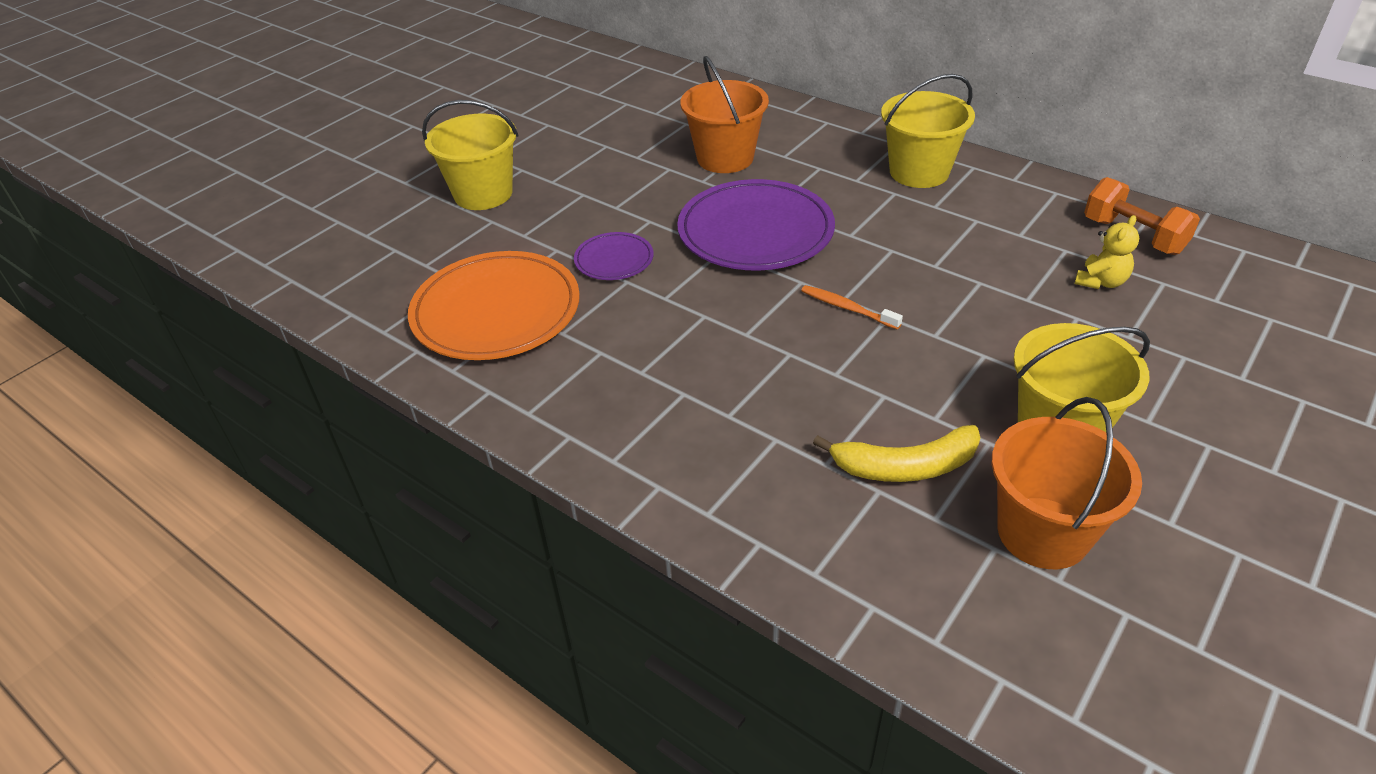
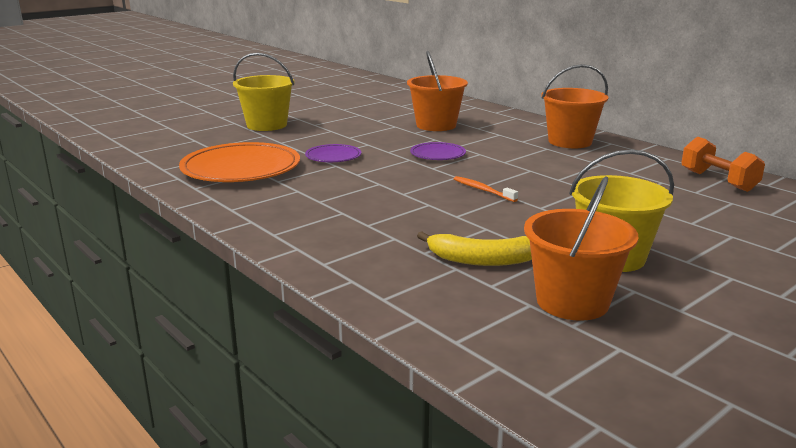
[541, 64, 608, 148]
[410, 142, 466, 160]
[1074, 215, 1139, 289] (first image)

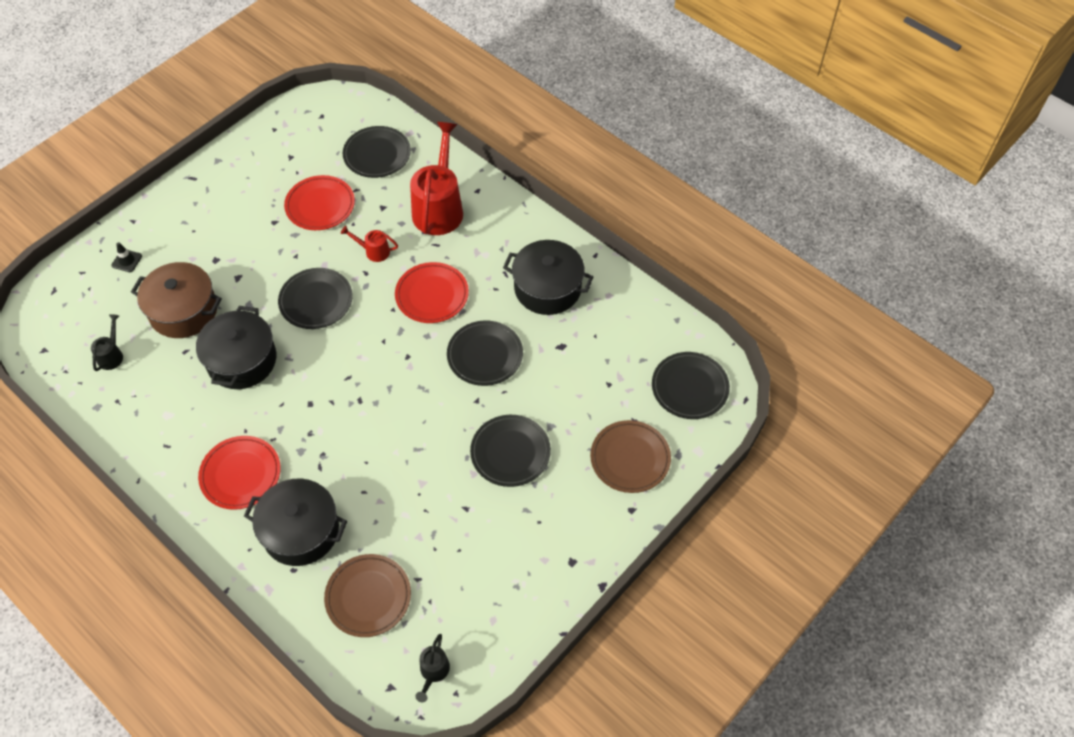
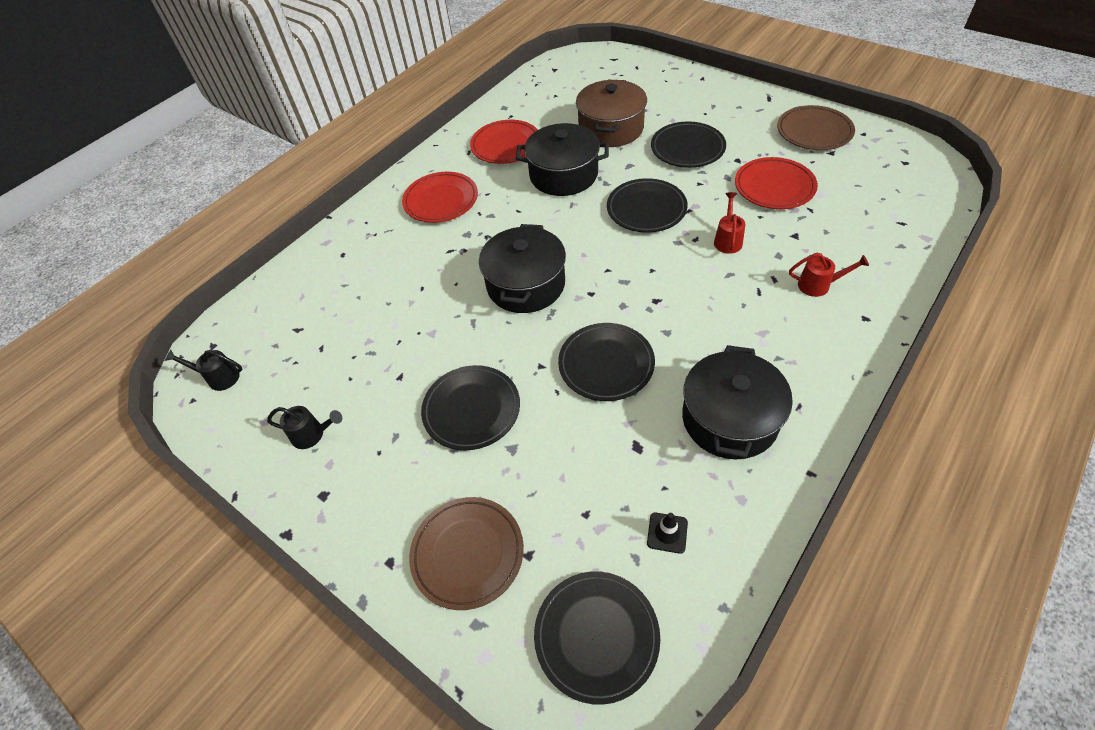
[789, 253, 869, 297]
[651, 121, 726, 168]
[647, 513, 688, 554]
[470, 120, 538, 164]
[267, 406, 342, 449]
[479, 224, 566, 313]
[777, 105, 855, 150]

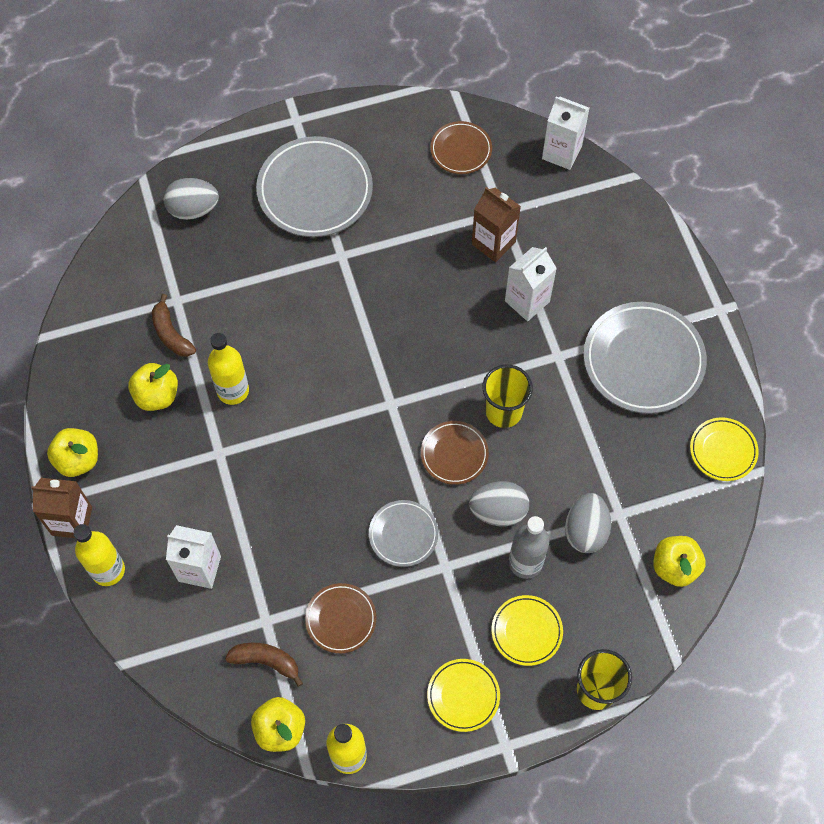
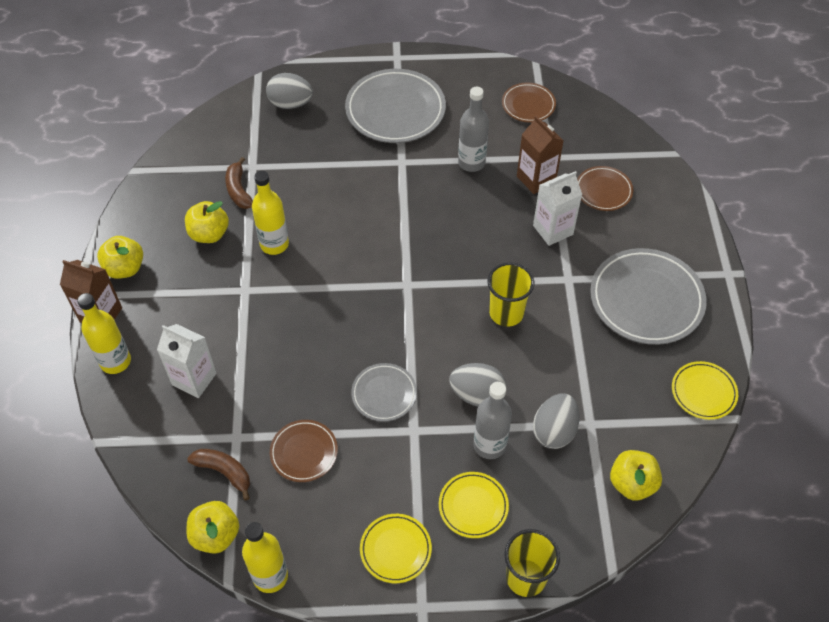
[542, 97, 589, 170] (first image)
[577, 166, 633, 211]
[458, 87, 489, 172]

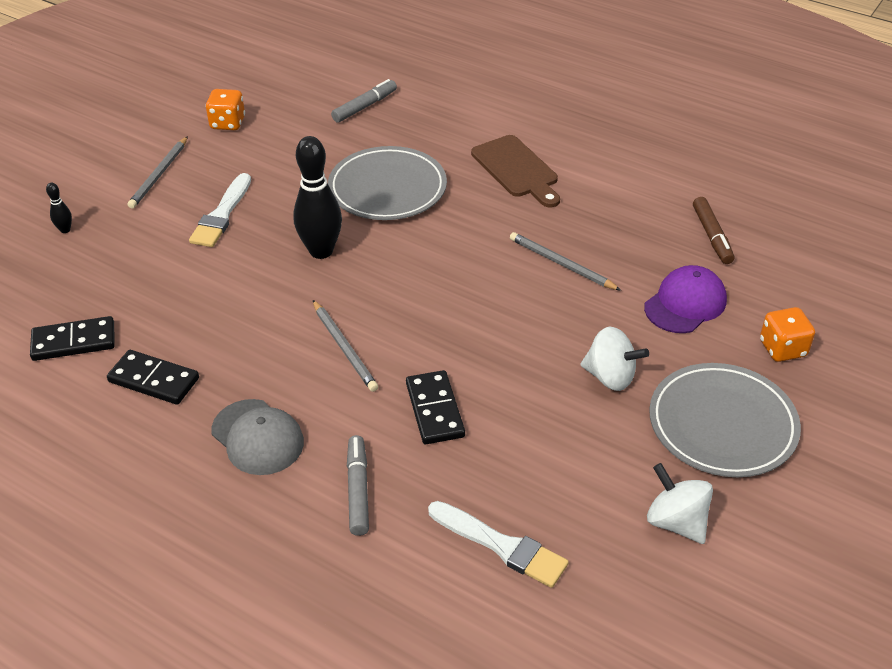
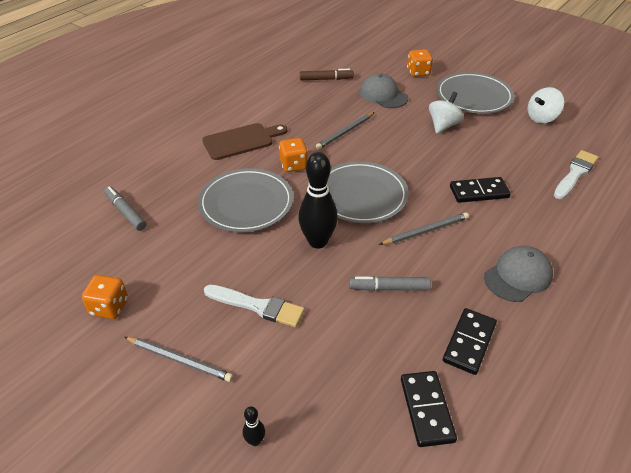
[360, 73, 408, 108]
[349, 276, 431, 291]
[279, 138, 308, 172]
[327, 161, 409, 224]

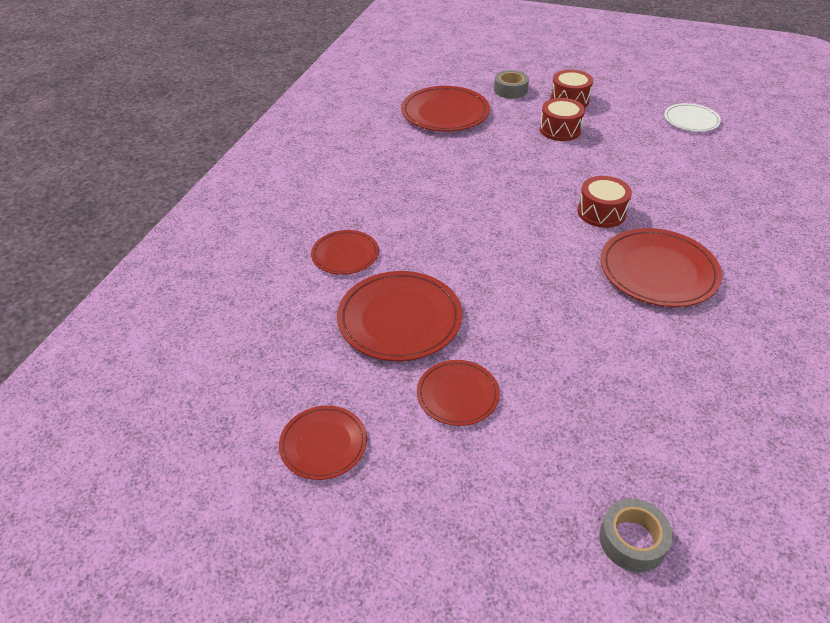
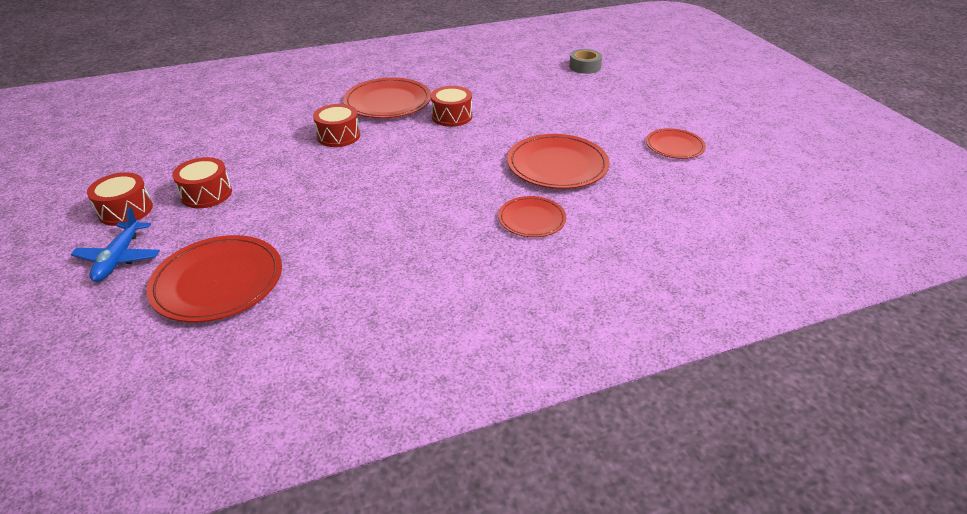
[70, 207, 160, 282]
[664, 103, 721, 132] (first image)
[417, 360, 500, 426] (first image)
[431, 86, 472, 127]

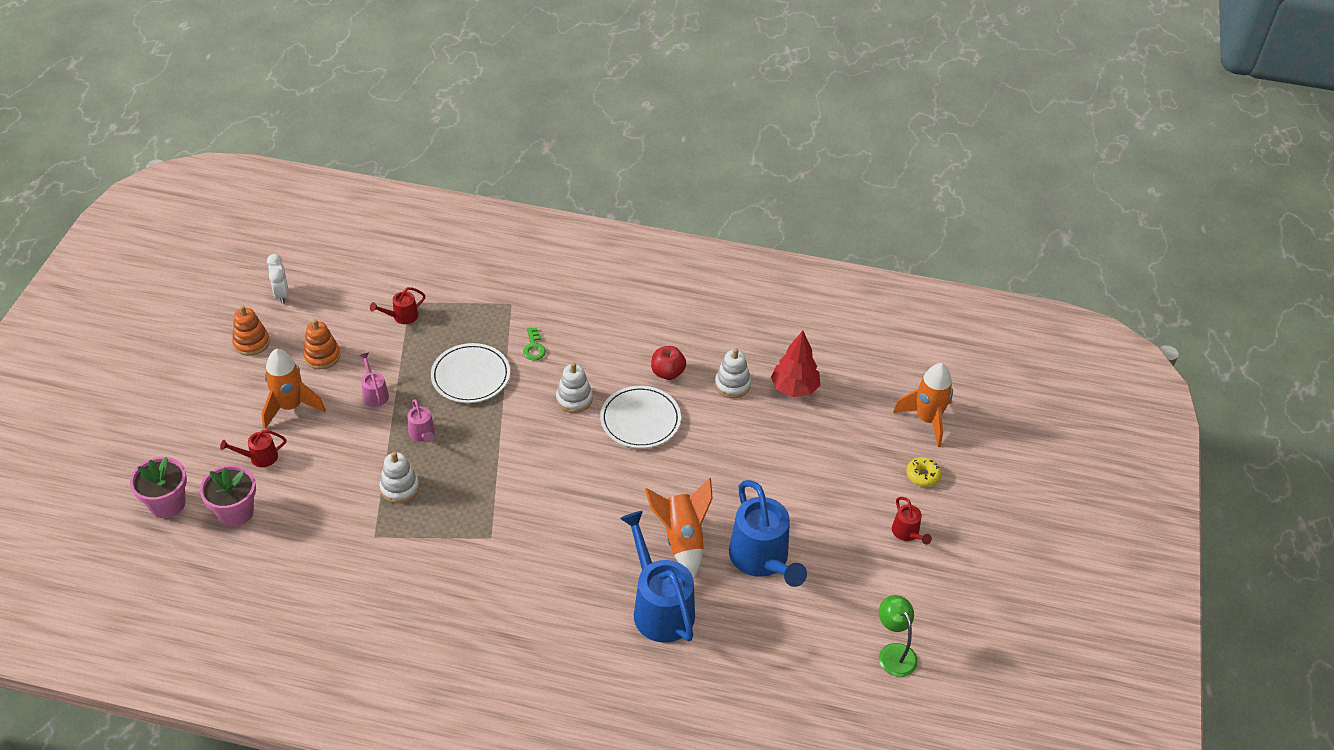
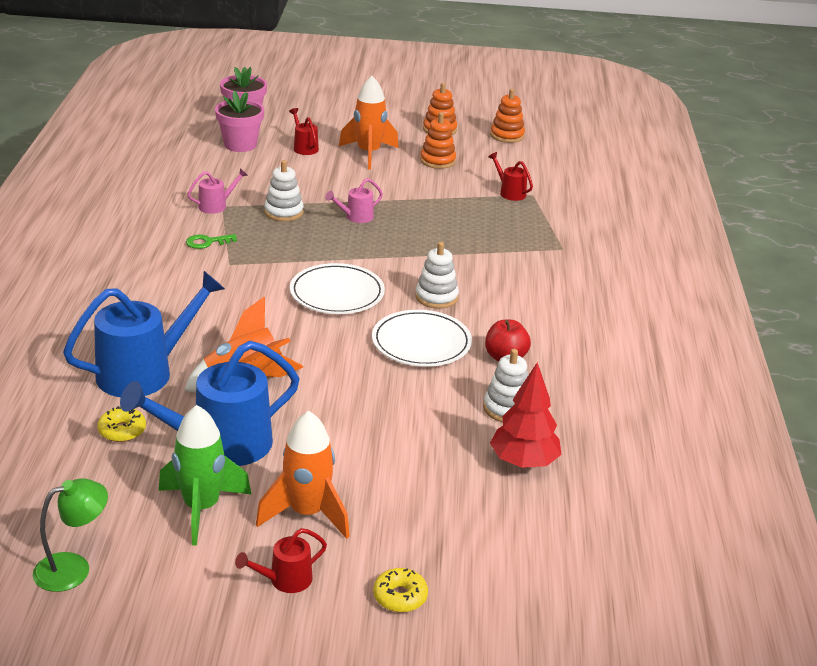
[490, 89, 525, 143]
[186, 234, 237, 249]
[290, 263, 385, 314]
[187, 168, 247, 214]
[256, 411, 350, 539]
[159, 405, 251, 545]
[98, 406, 146, 442]

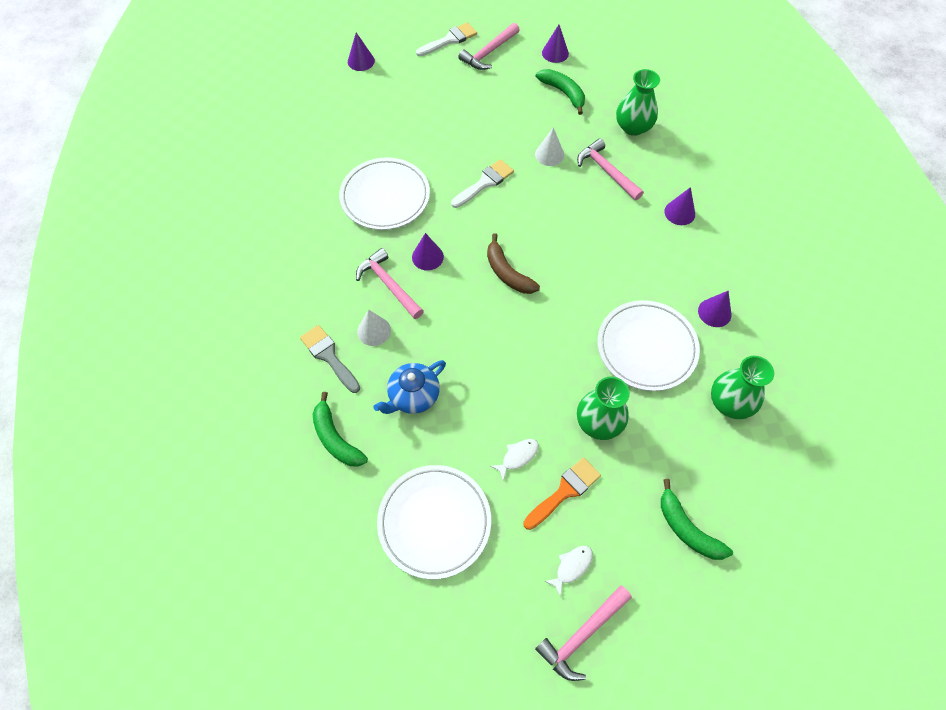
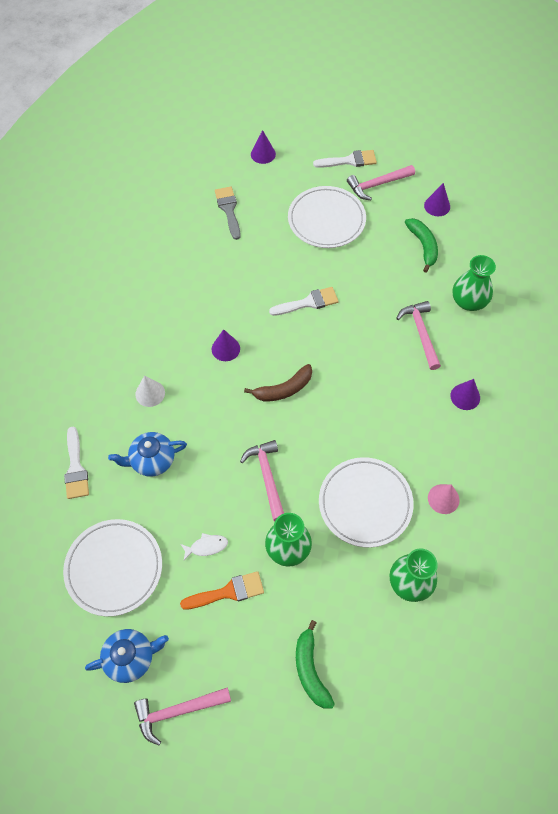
[535, 127, 564, 166] (first image)
[288, 186, 366, 248]
[244, 364, 312, 402]
[240, 440, 284, 521]
[428, 484, 460, 514]
[215, 187, 241, 240]
[64, 427, 89, 499]
[545, 546, 593, 597] (first image)
[85, 629, 169, 683]

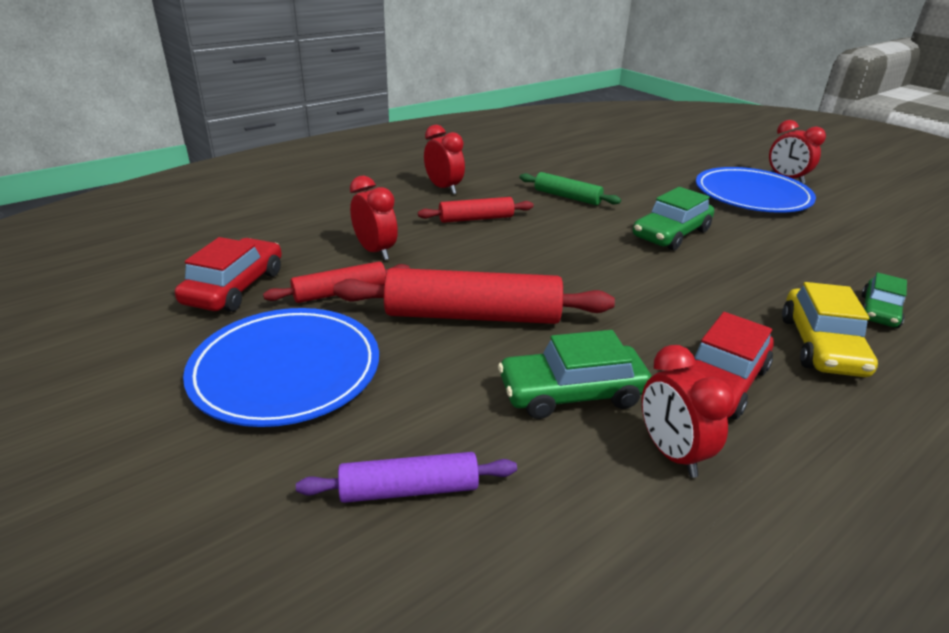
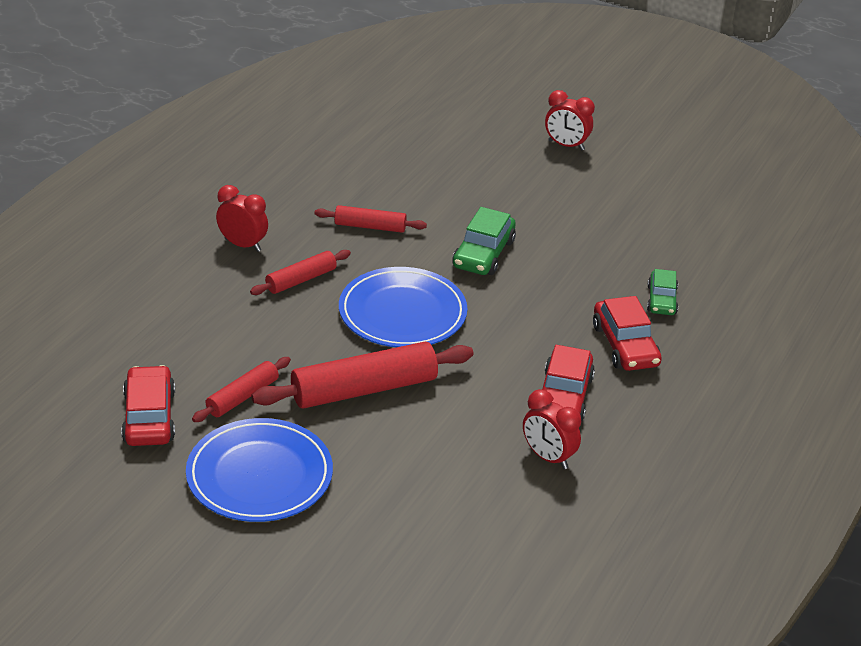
[339, 267, 467, 347]
[314, 205, 427, 233]
[350, 176, 398, 260] (first image)
[593, 296, 662, 371]
[498, 330, 652, 419] (first image)
[296, 452, 517, 503] (first image)

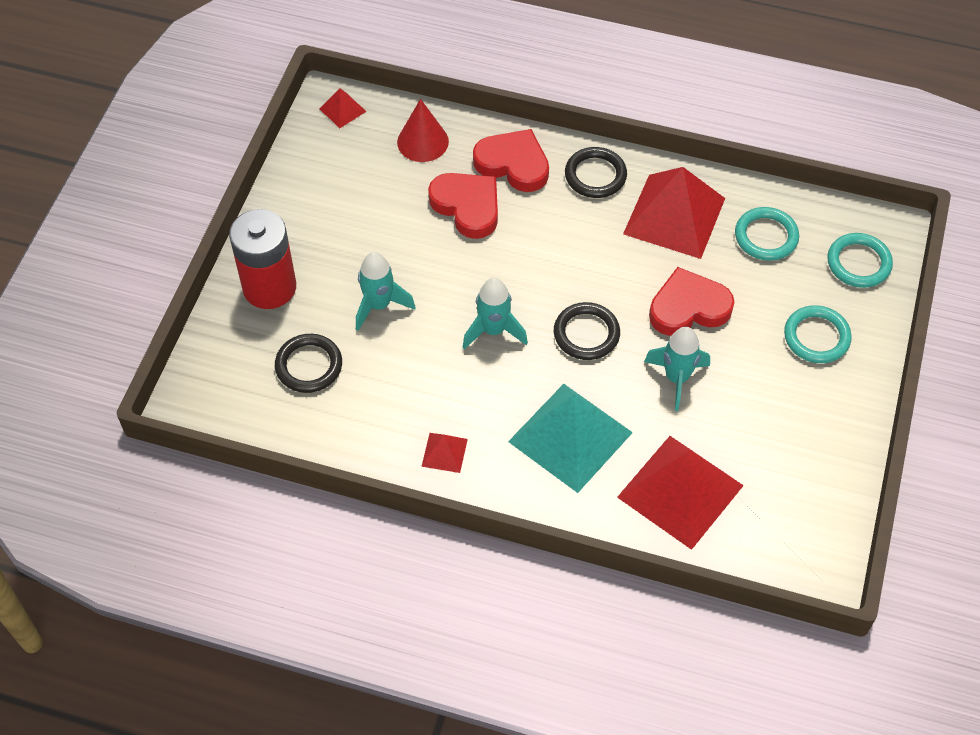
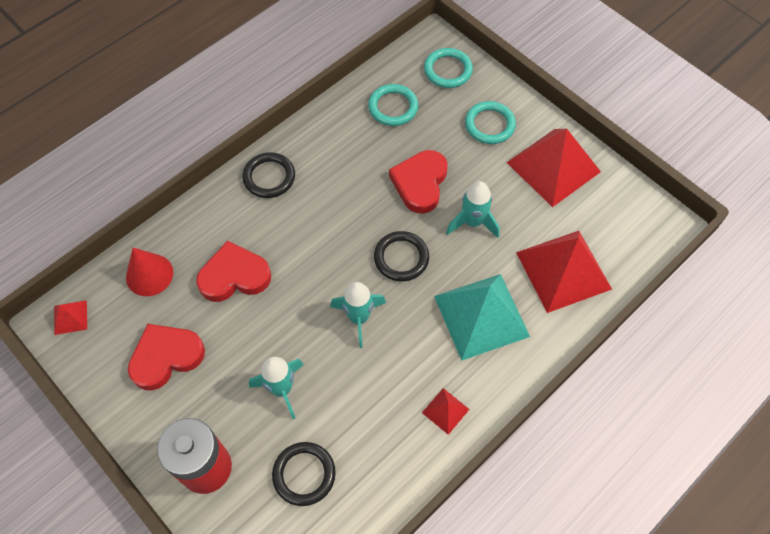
[128, 324, 205, 390]
[507, 129, 601, 207]

